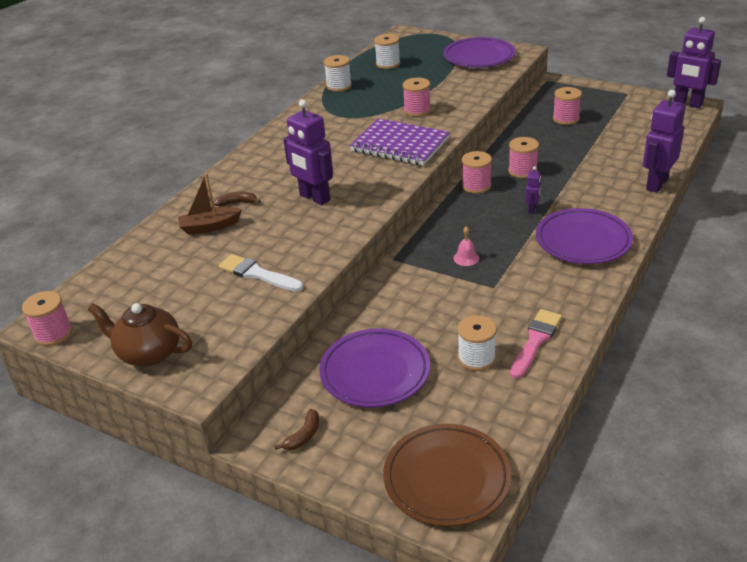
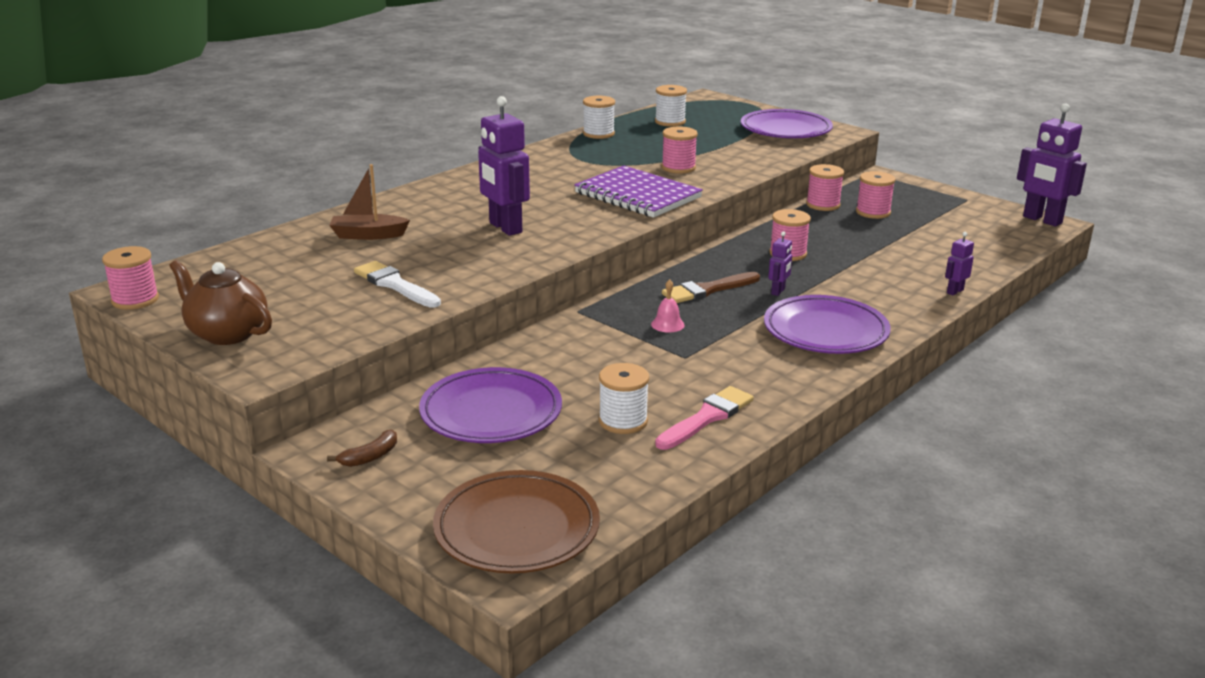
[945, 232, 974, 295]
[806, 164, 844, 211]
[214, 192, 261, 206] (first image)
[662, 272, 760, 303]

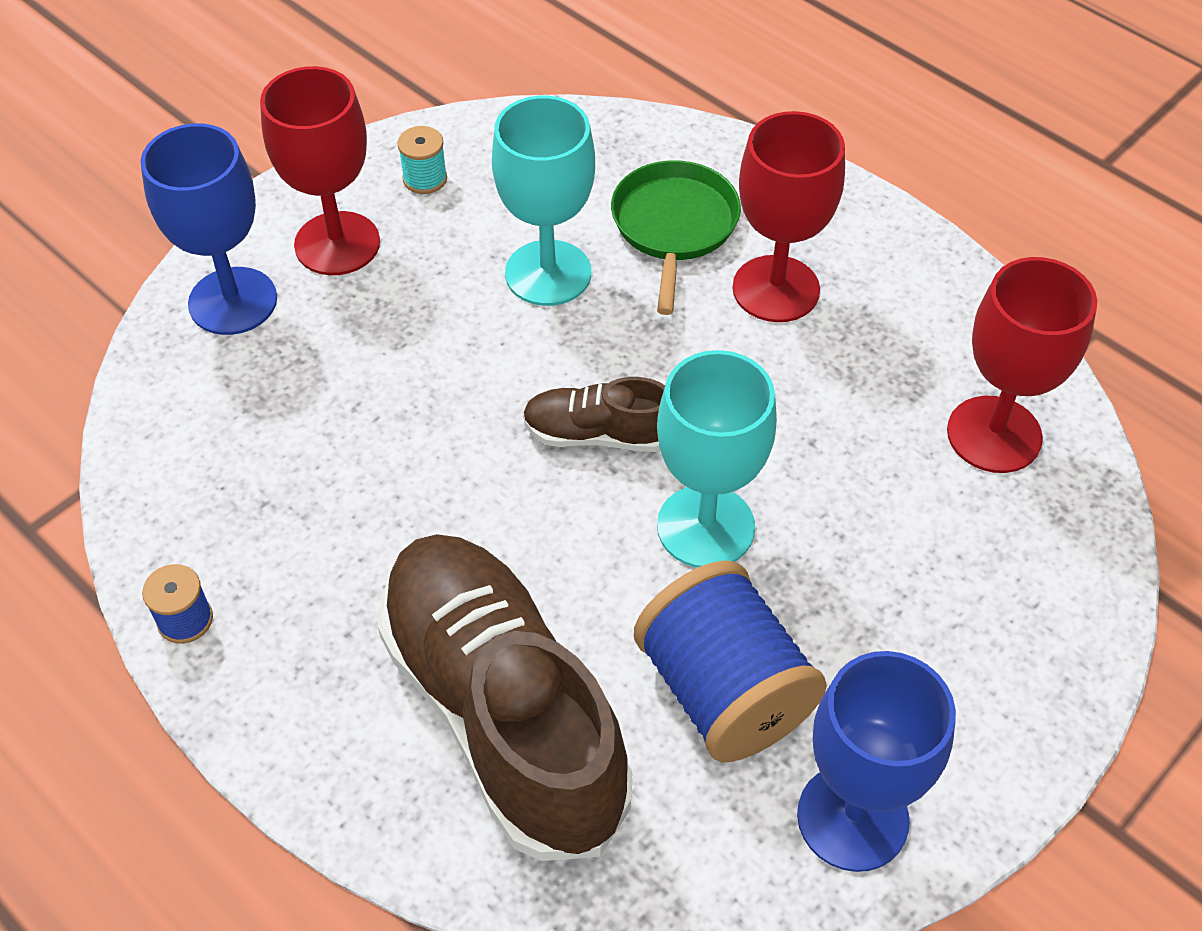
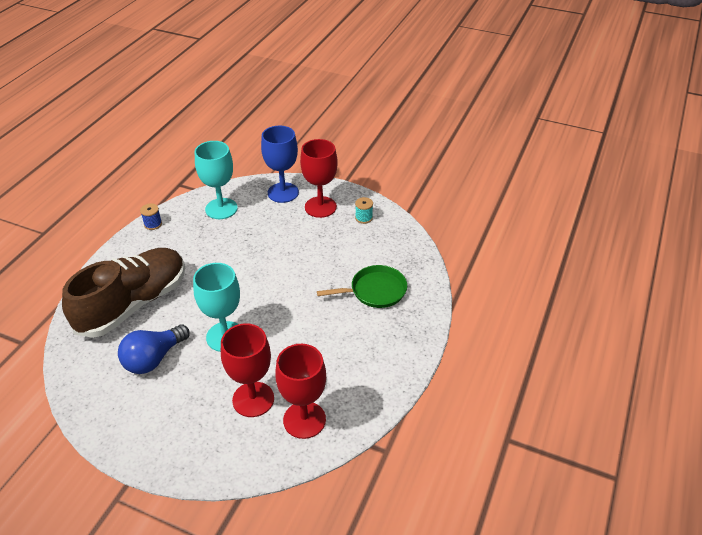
[195, 141, 238, 219]
[221, 323, 274, 417]
[523, 377, 665, 452] (first image)
[118, 325, 190, 374]
[797, 651, 956, 872] (first image)

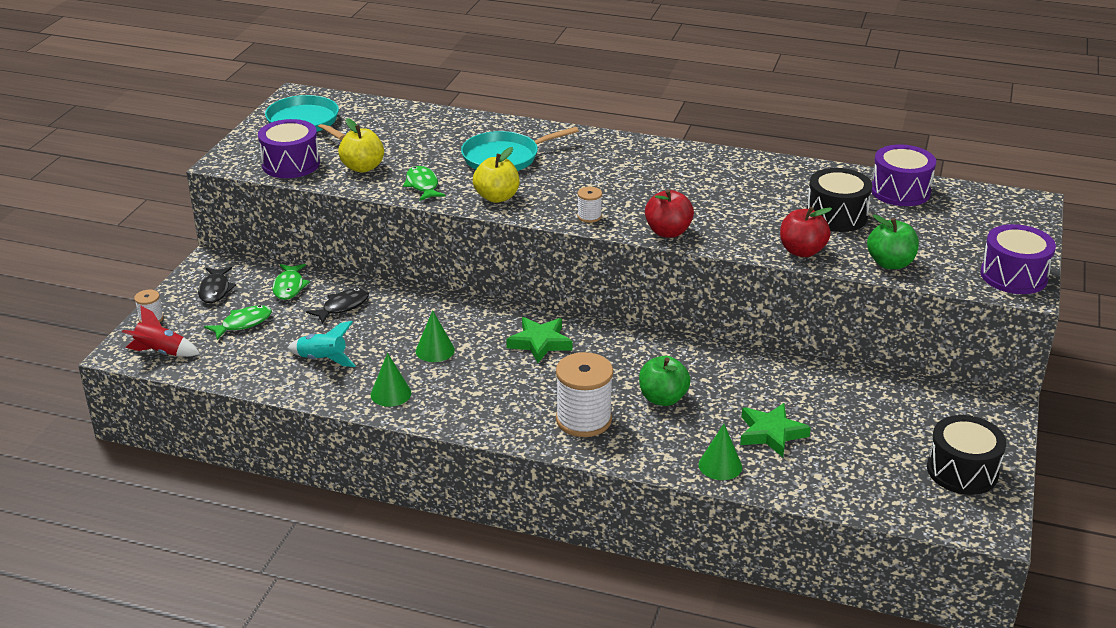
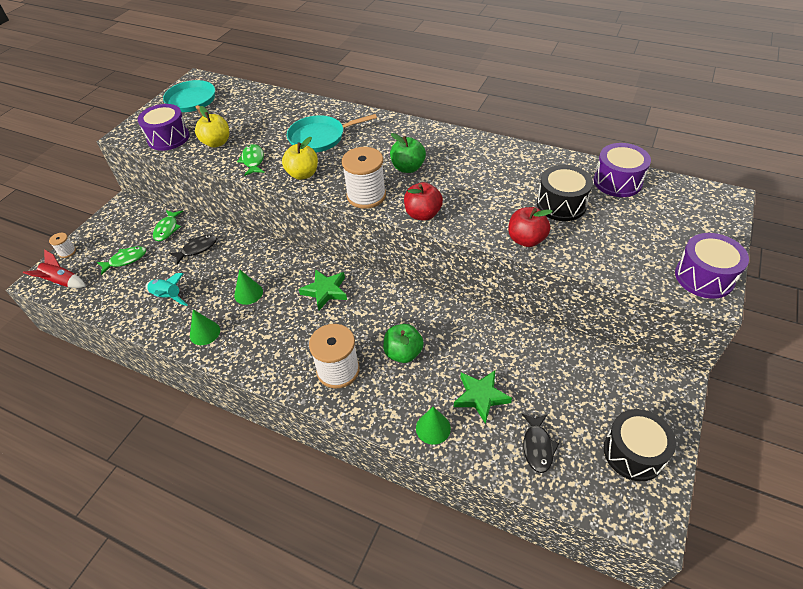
[341, 147, 386, 209]
[390, 133, 426, 173]
[522, 414, 559, 473]

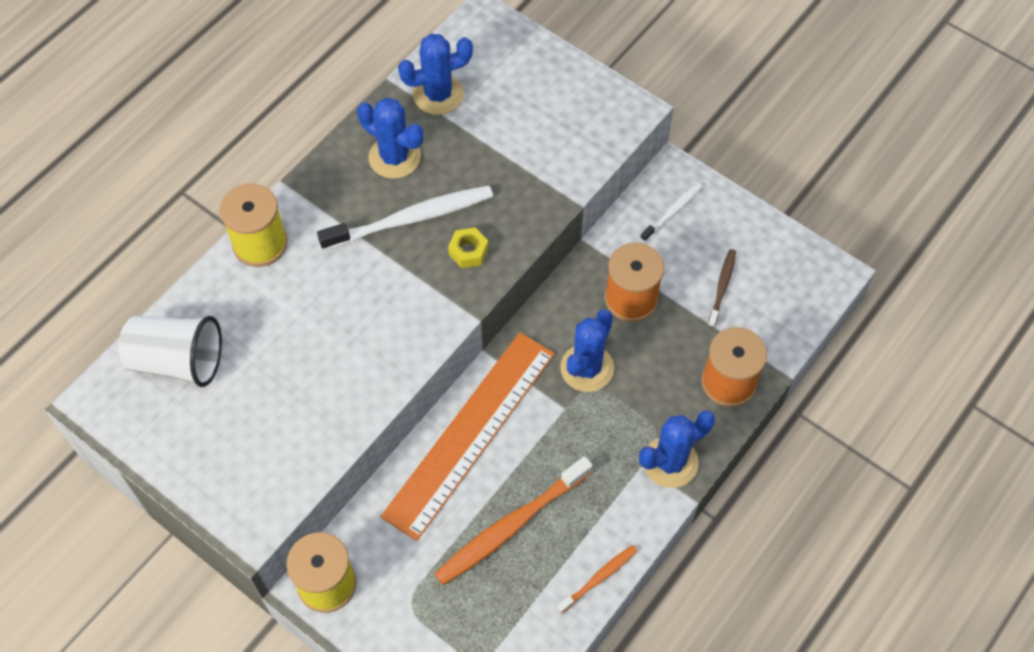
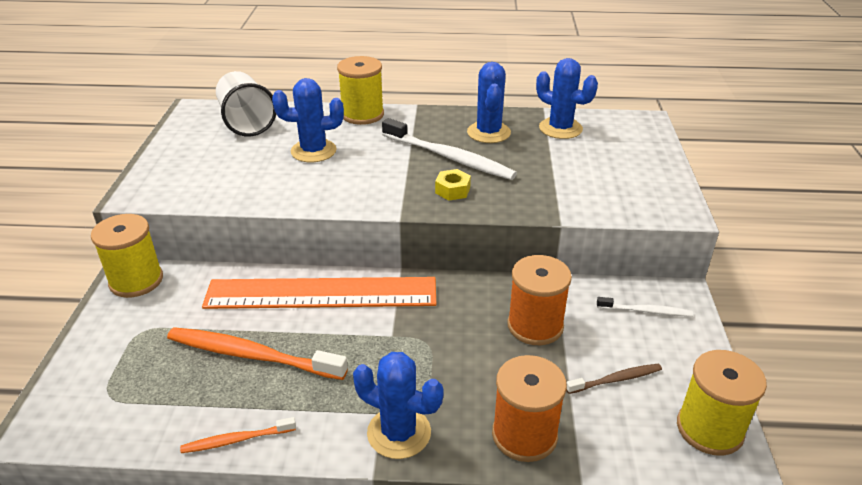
[272, 78, 344, 162]
[180, 417, 296, 453]
[677, 350, 767, 456]

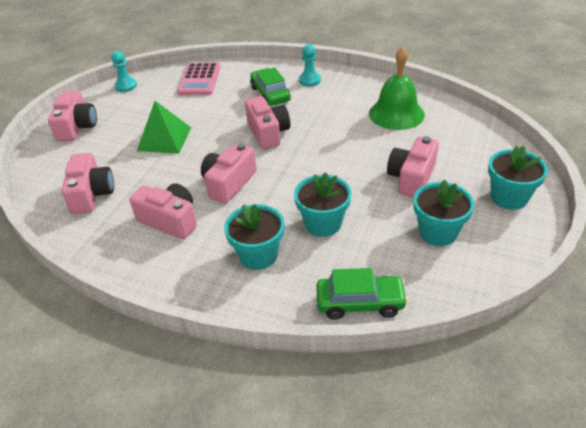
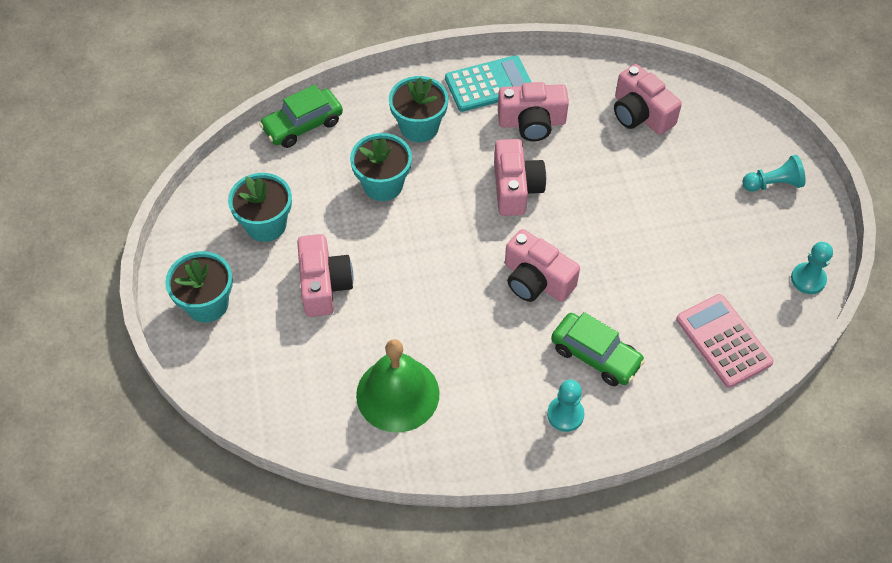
[742, 155, 805, 192]
[137, 101, 191, 154] (first image)
[445, 55, 532, 112]

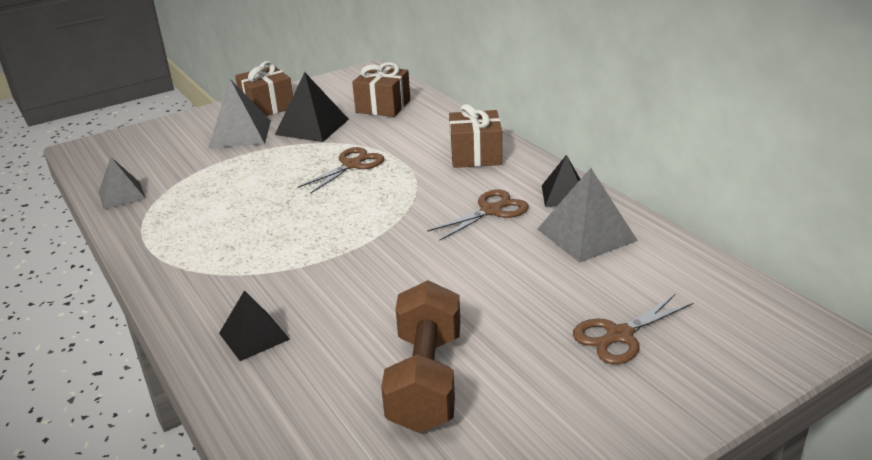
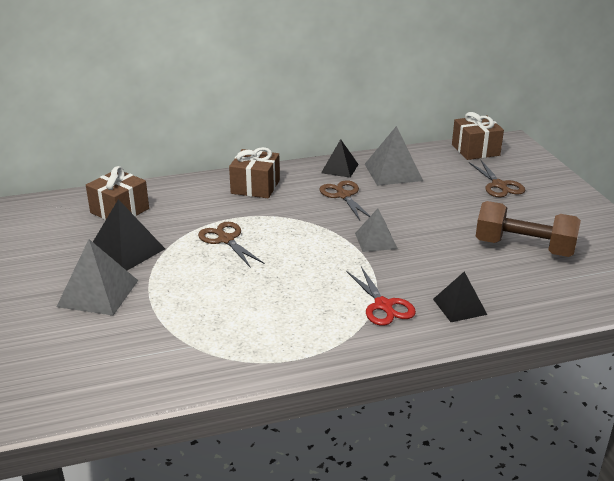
[452, 112, 504, 160]
[355, 208, 398, 252]
[346, 267, 416, 326]

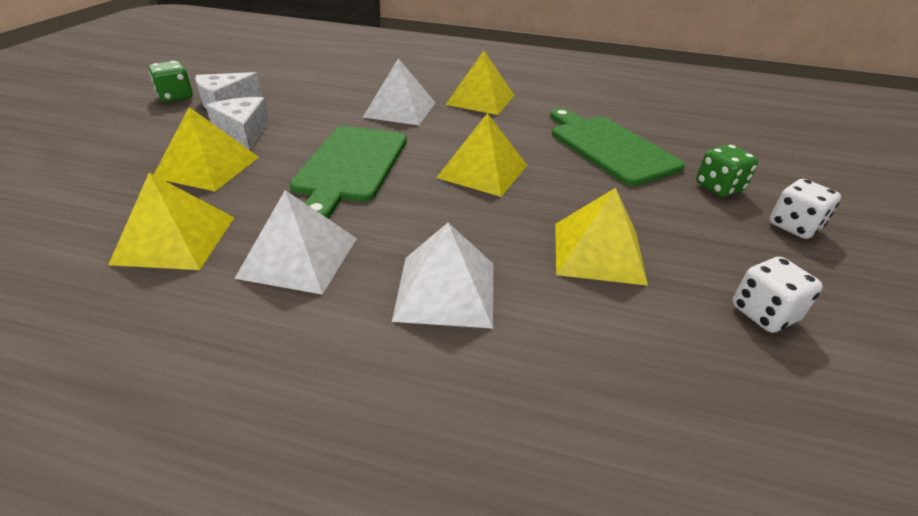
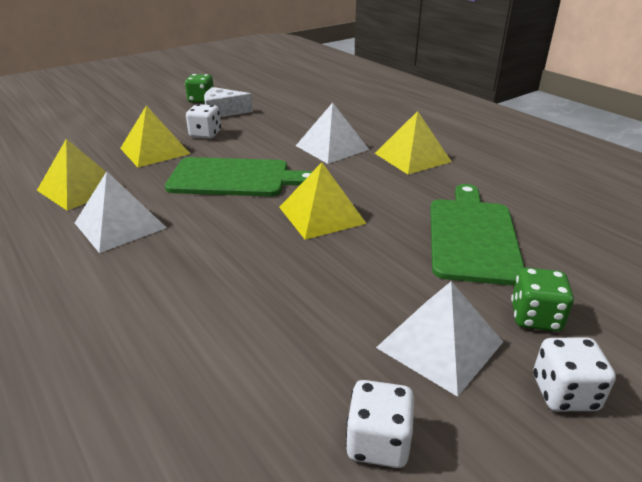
[186, 104, 221, 139]
[165, 157, 313, 196]
[555, 188, 648, 286] (first image)
[376, 281, 503, 397]

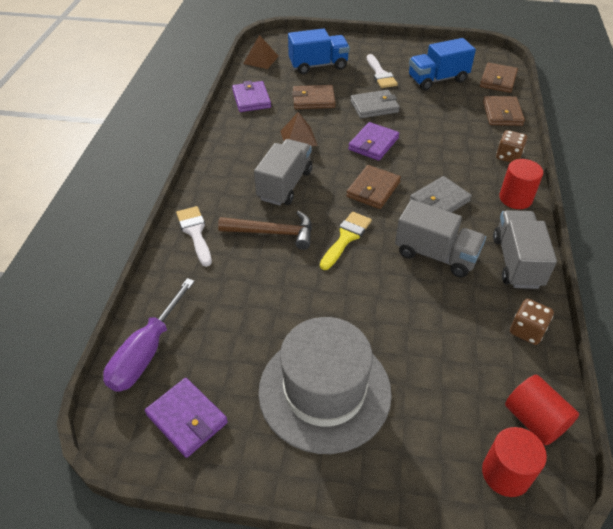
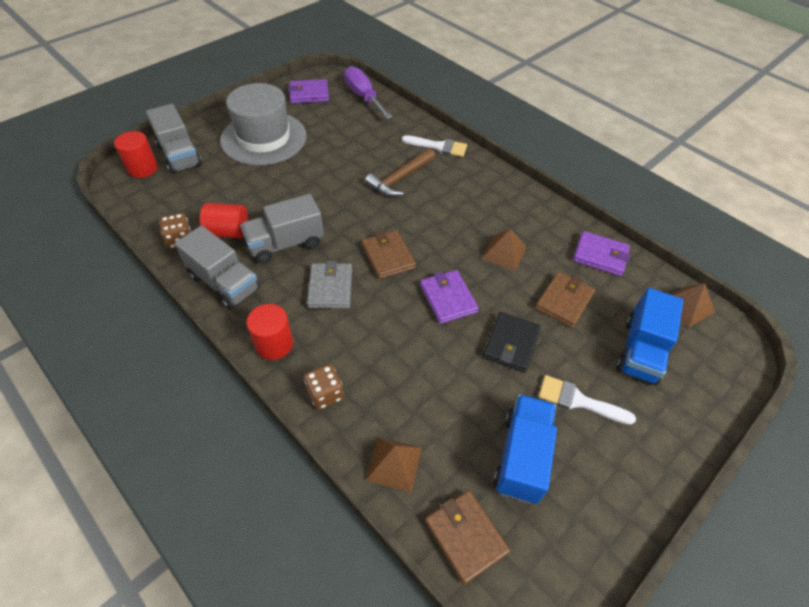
[483, 312, 541, 373]
[366, 437, 422, 492]
[146, 104, 202, 174]
[320, 212, 372, 270] (first image)
[200, 203, 248, 238]

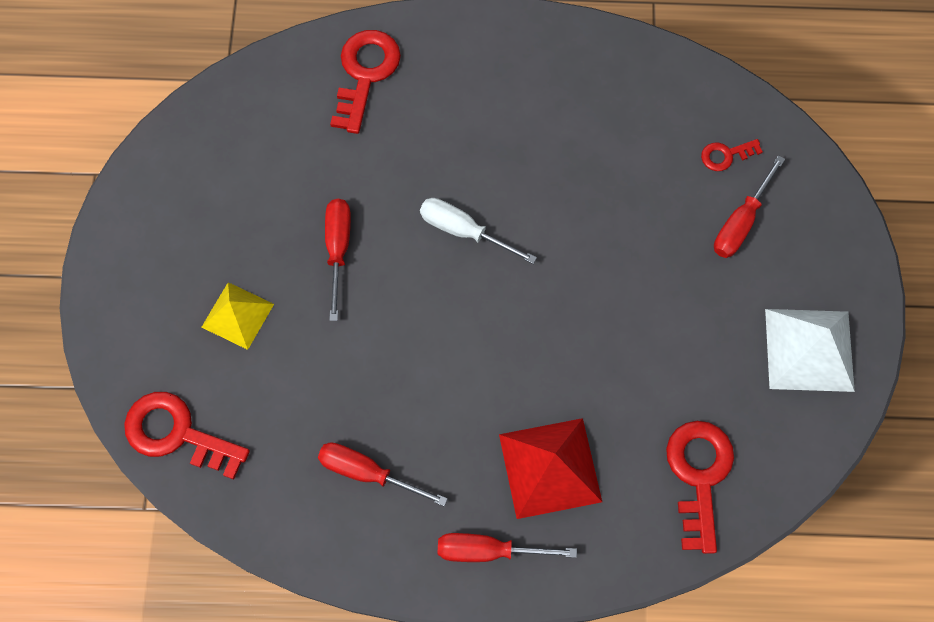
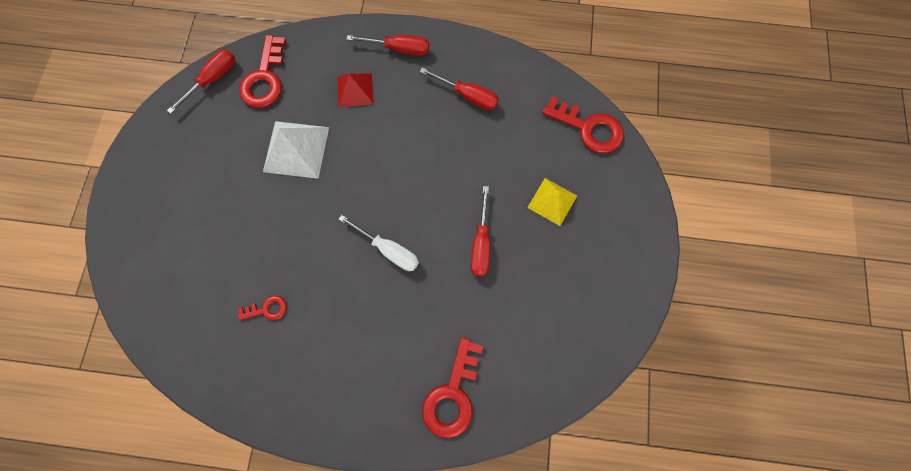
[238, 295, 287, 320]
[167, 49, 235, 114]
[263, 121, 329, 179]
[337, 73, 374, 107]

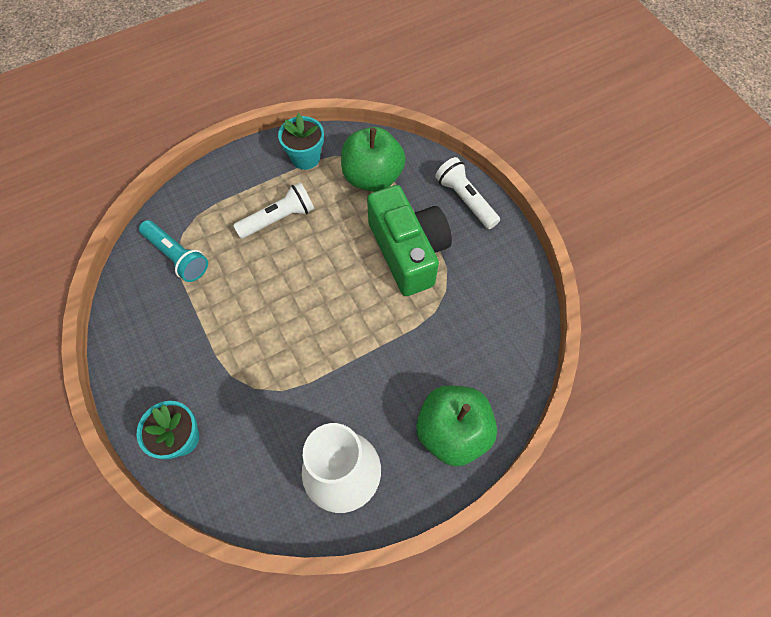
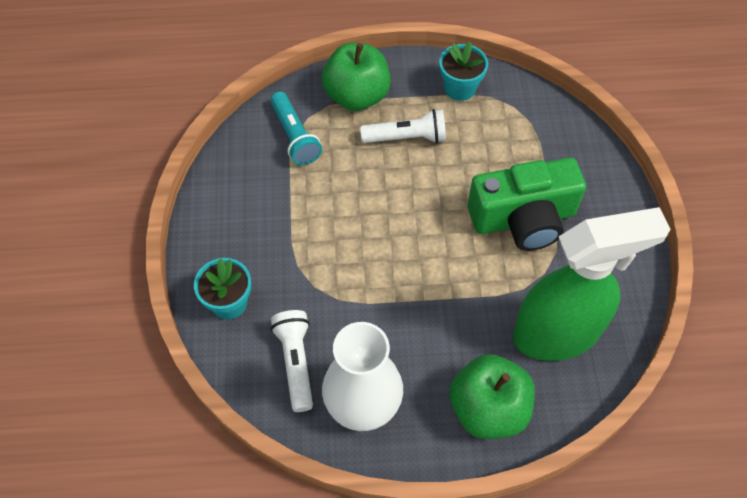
[322, 43, 391, 111]
[271, 310, 313, 412]
[468, 158, 586, 251]
[513, 207, 670, 361]

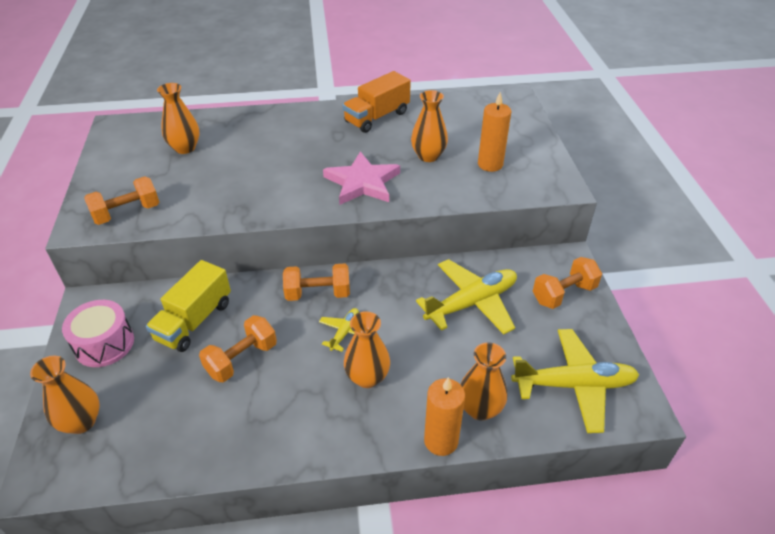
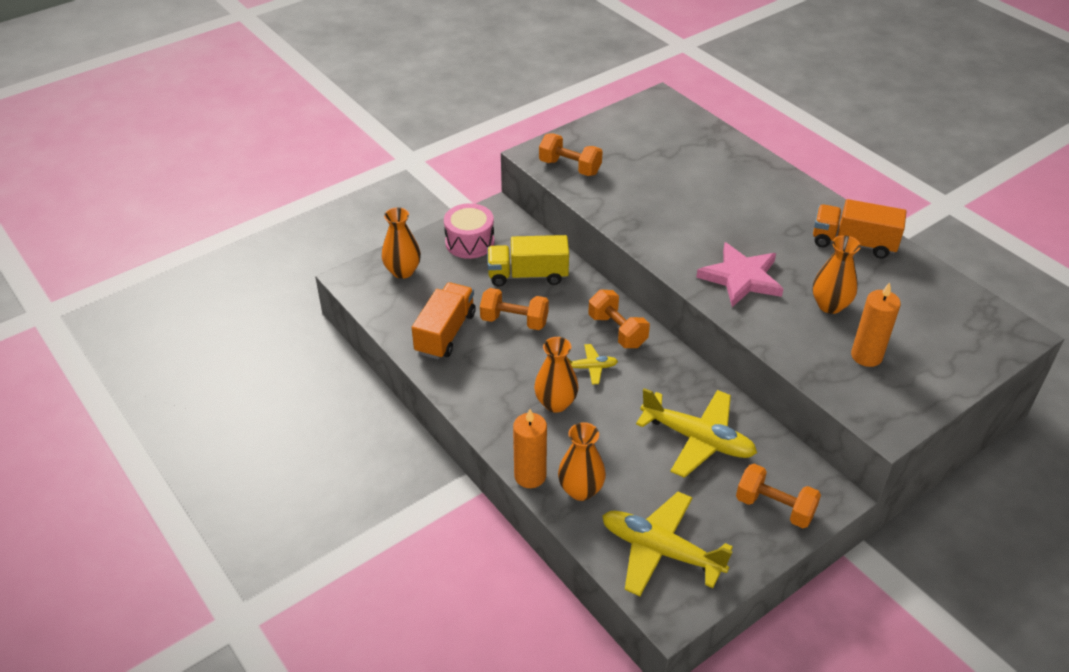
[157, 83, 200, 154] (first image)
[602, 492, 733, 596]
[412, 282, 476, 359]

